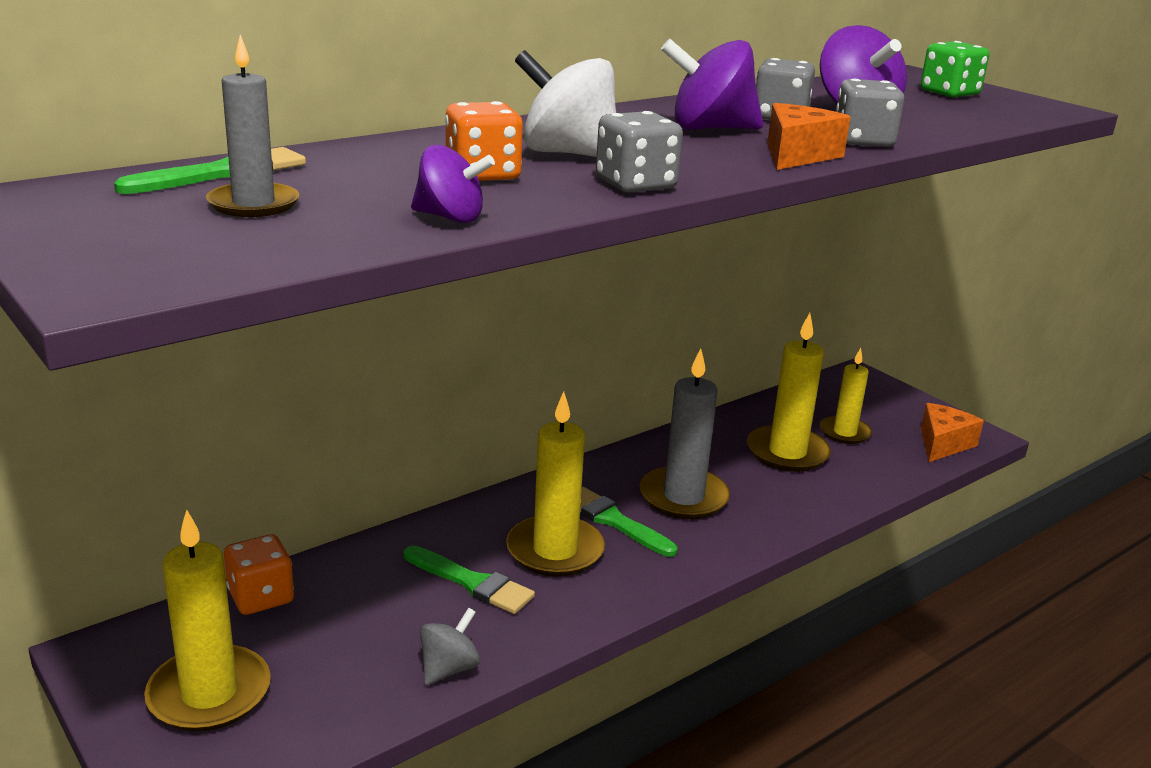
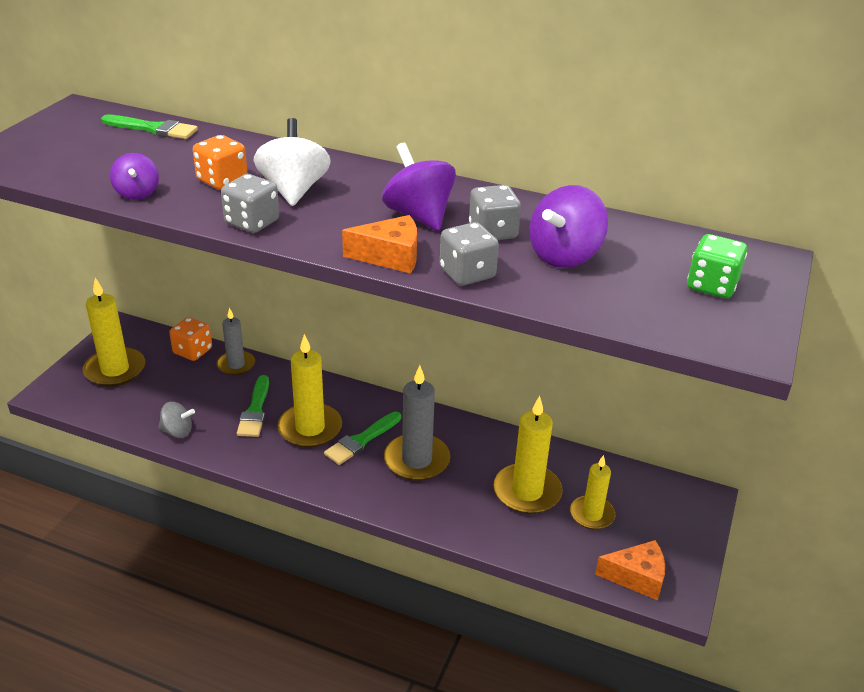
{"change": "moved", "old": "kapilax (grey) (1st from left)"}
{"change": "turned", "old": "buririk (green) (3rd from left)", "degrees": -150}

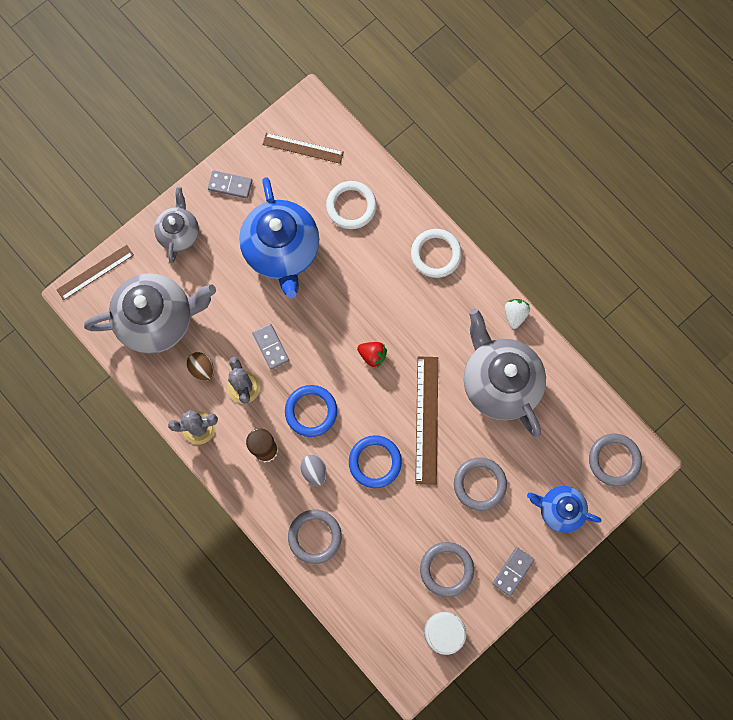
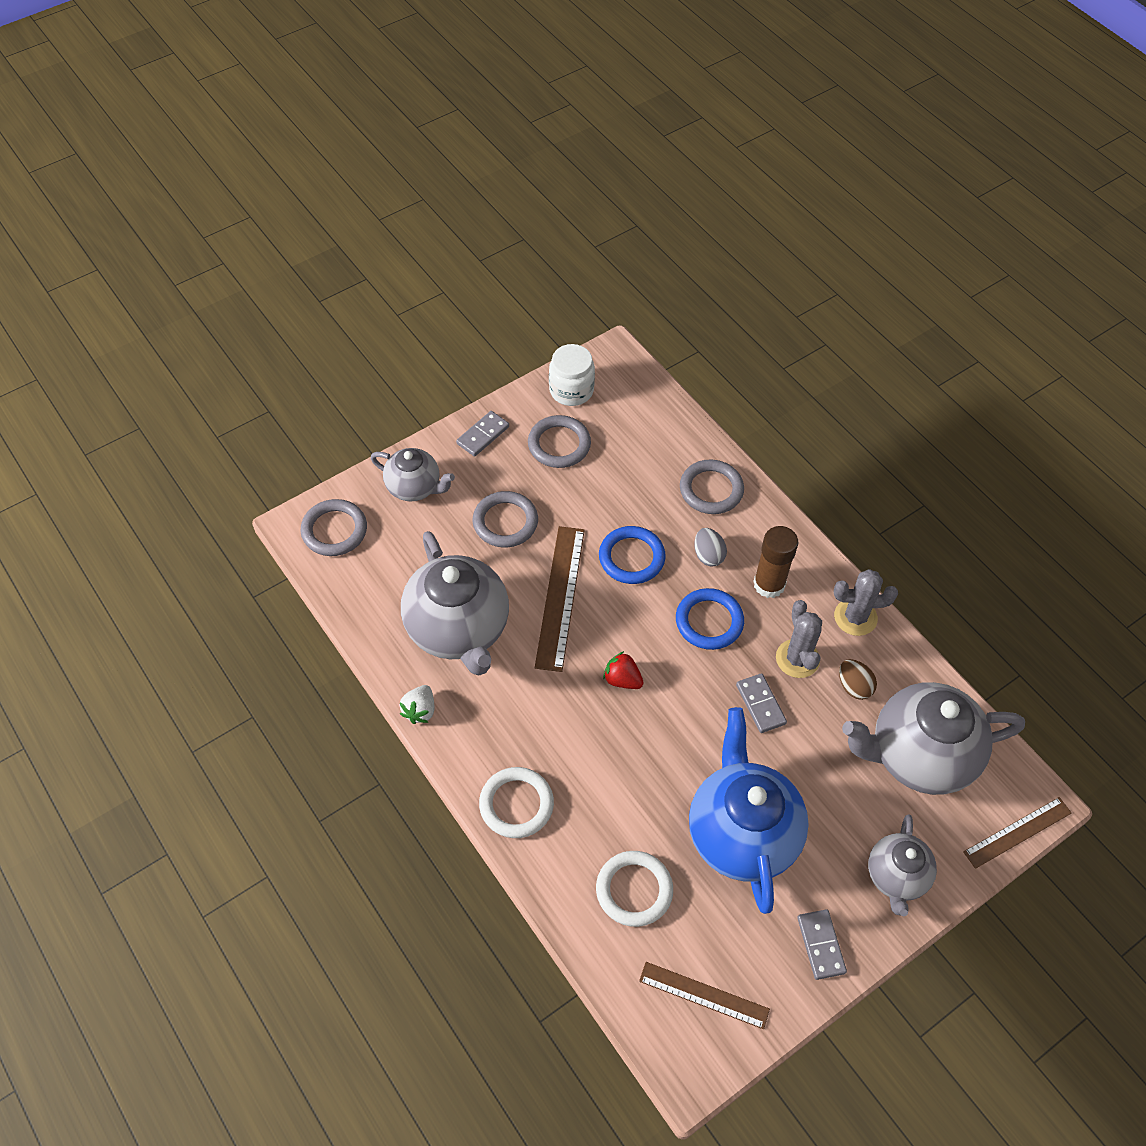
{"change": "recoloured", "old": "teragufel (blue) (2nd from left)", "new": "teragufel (grey) (1st from left)"}
{"change": "turned", "old": "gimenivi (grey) (1st from left in the first image)", "degrees": 60}

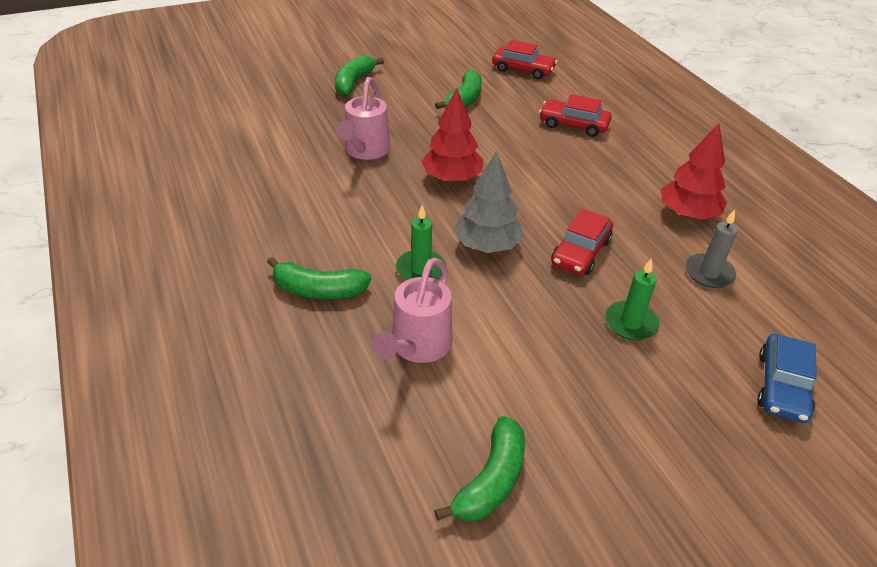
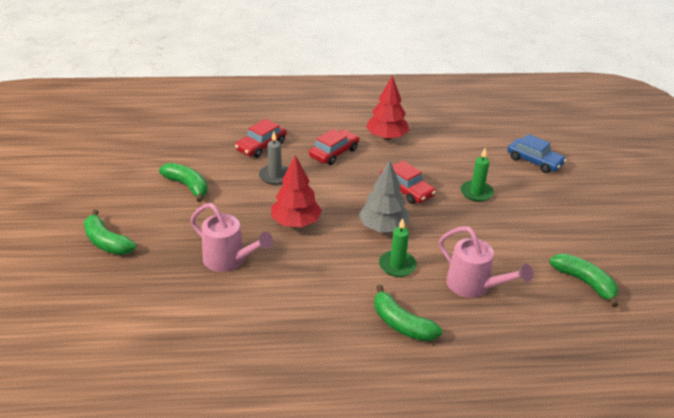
{"change": "moved", "old": "kapilax (grey)"}
{"change": "moved", "old": "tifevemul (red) (1st from left in the first image)", "new": "tifevemul (red) (2nd from left)"}
{"change": "turned", "old": "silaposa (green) (1st from left in the first image)", "degrees": 105}

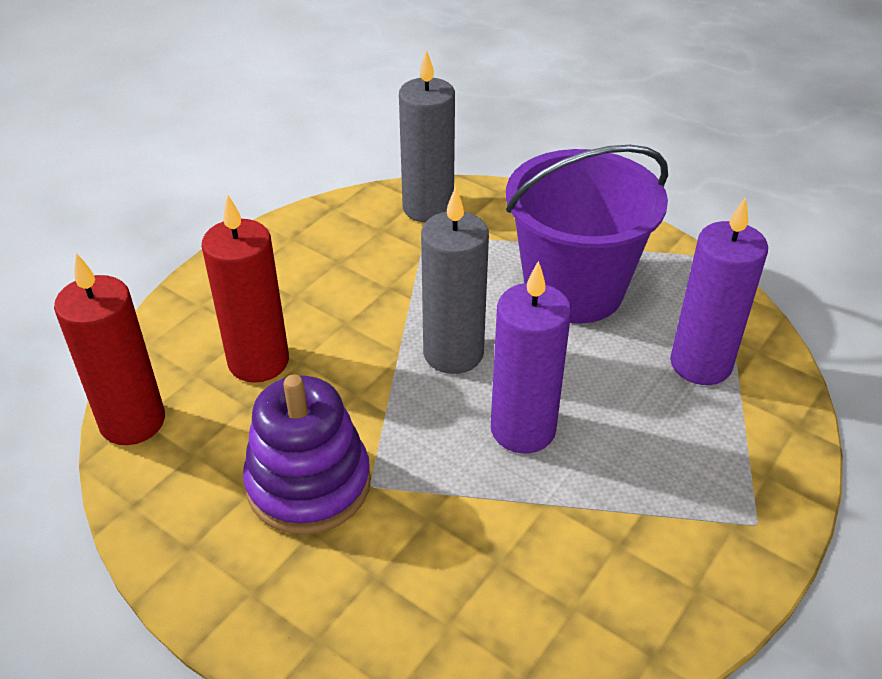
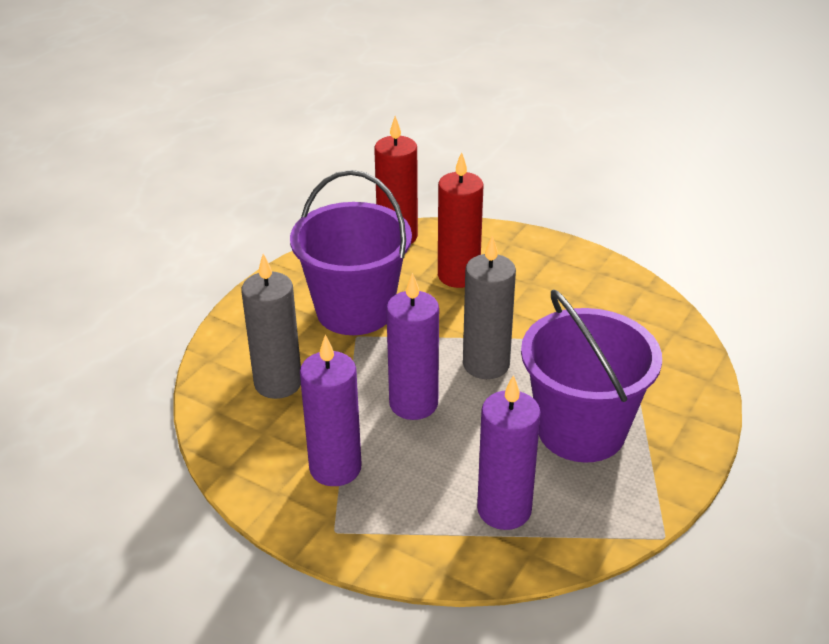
{"change": "moved", "old": "kapilax (grey) (1st from left)"}
{"change": "replaced", "old": "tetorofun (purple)", "new": "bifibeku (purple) (1st from left)"}
{"change": "added", "new": "kapilax (purple) (1st from left)"}

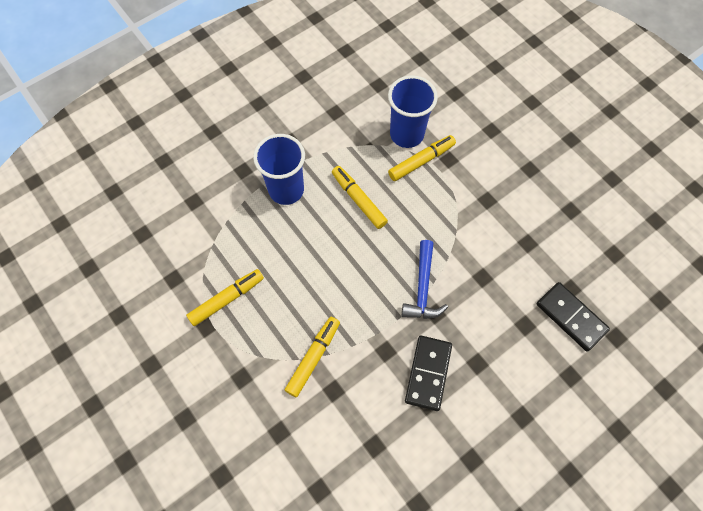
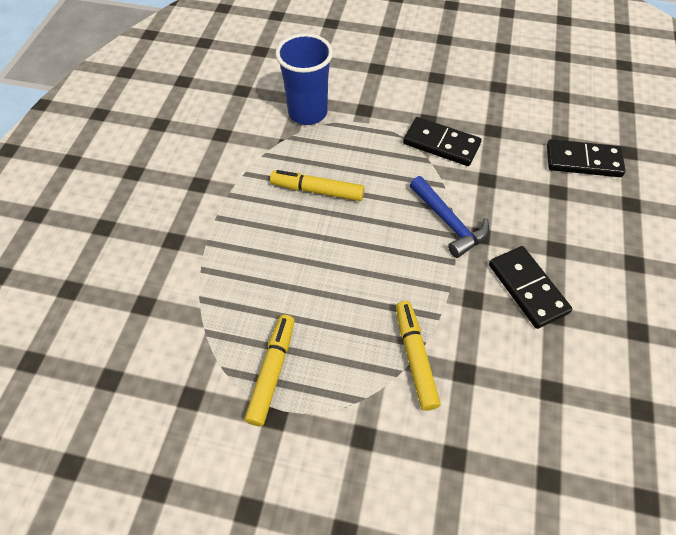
{"change": "added", "new": "gimenivi (black) (1st from left)"}
{"change": "removed", "old": "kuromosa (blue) (1st from left)"}
{"change": "removed", "old": "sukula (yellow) (4th from left)"}

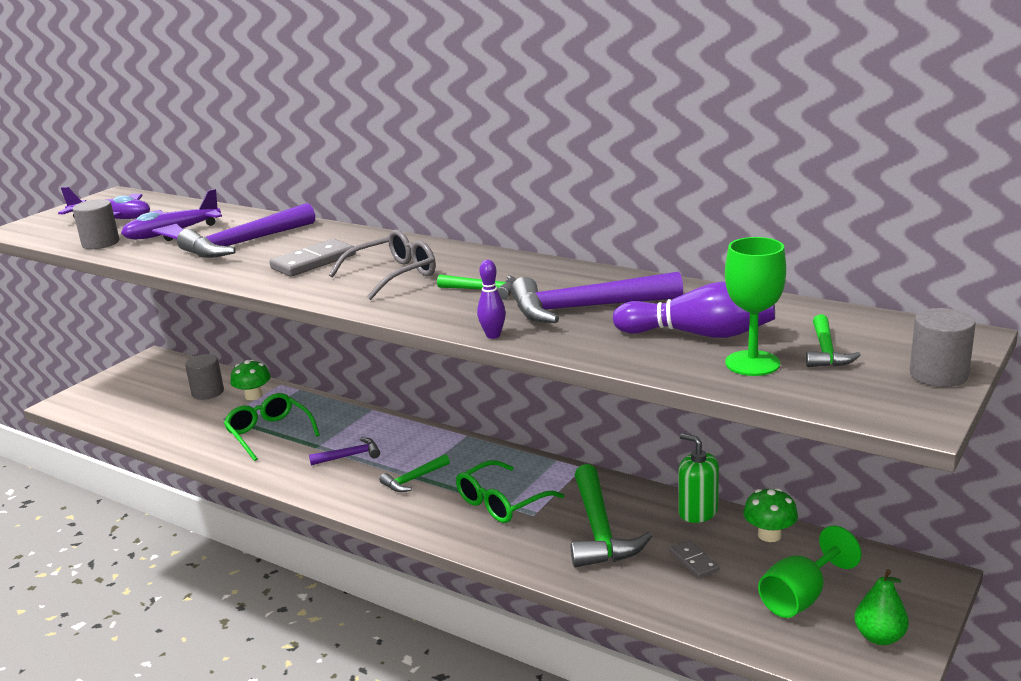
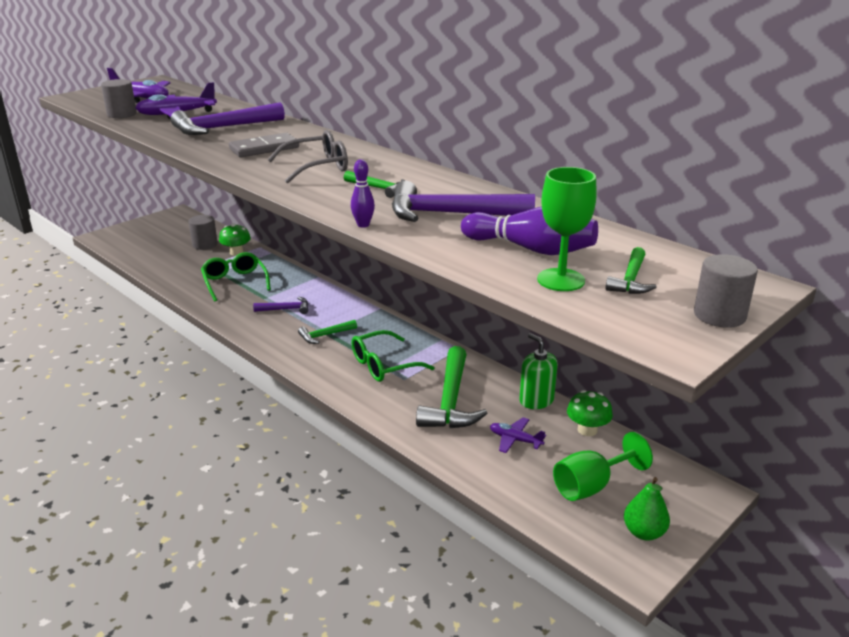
{"change": "replaced", "old": "gimenivi (grey) (2nd from left)", "new": "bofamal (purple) (3rd from left)"}

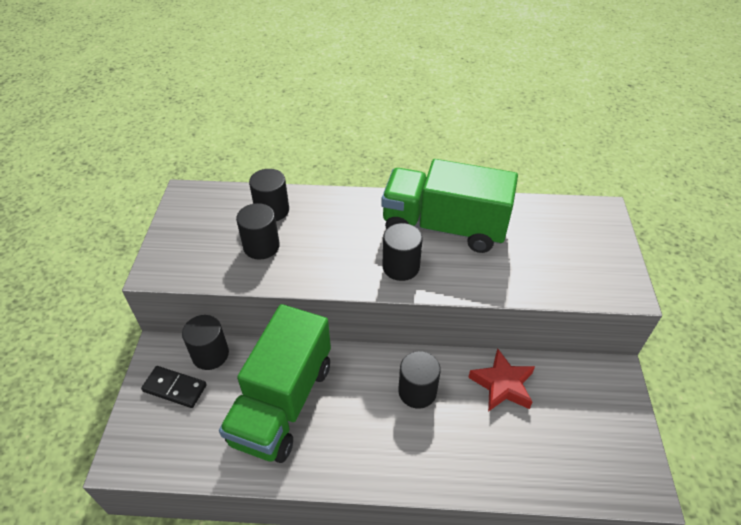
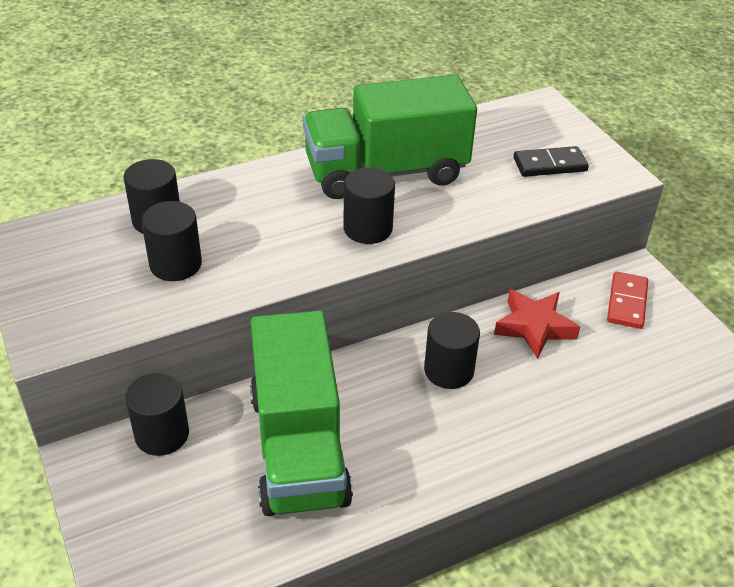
{"change": "moved", "old": "gimenivi (black)"}
{"change": "added", "new": "gimenivi (red)"}

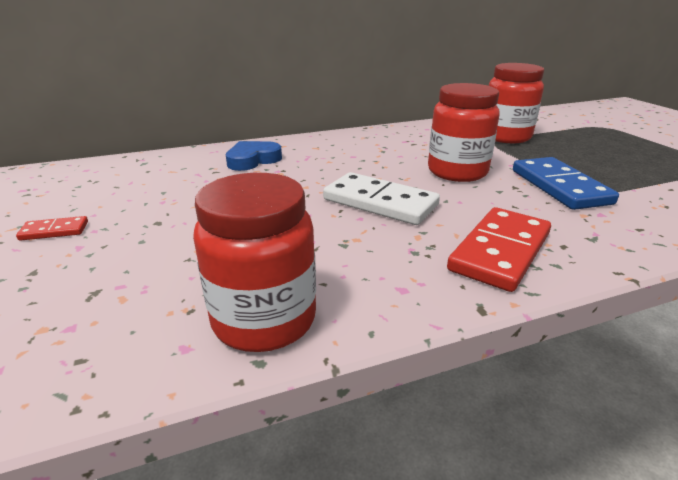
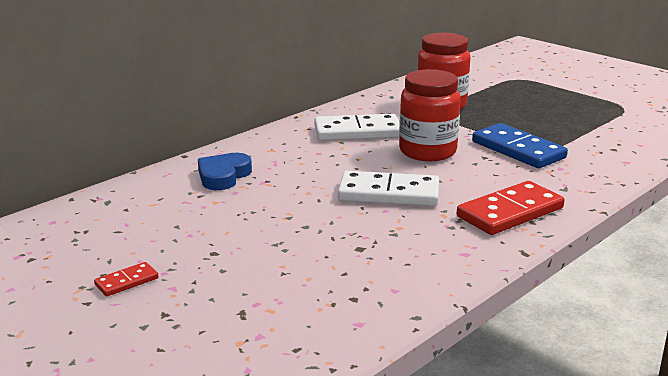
{"change": "added", "new": "gimenivi (white) (1st from left)"}
{"change": "turned", "old": "gimenivi (red) (2nd from left)", "degrees": 45}
{"change": "removed", "old": "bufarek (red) (1st from left)"}

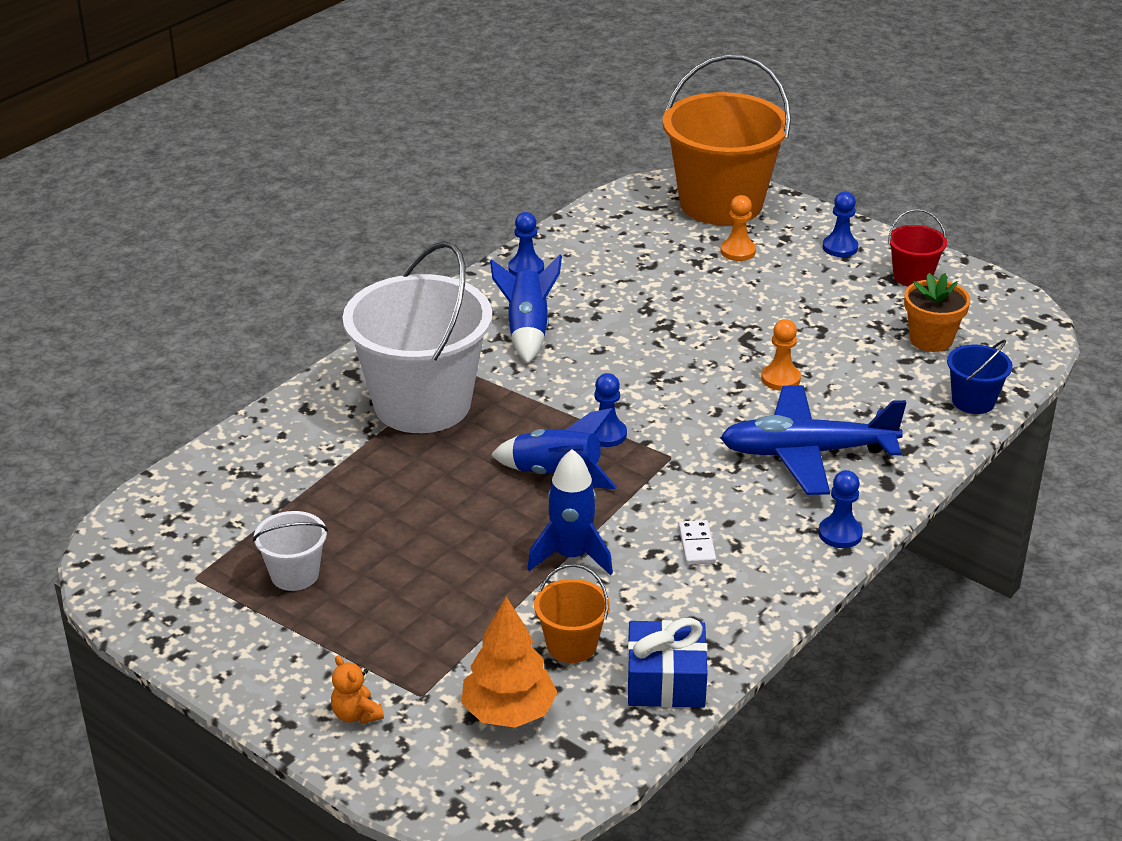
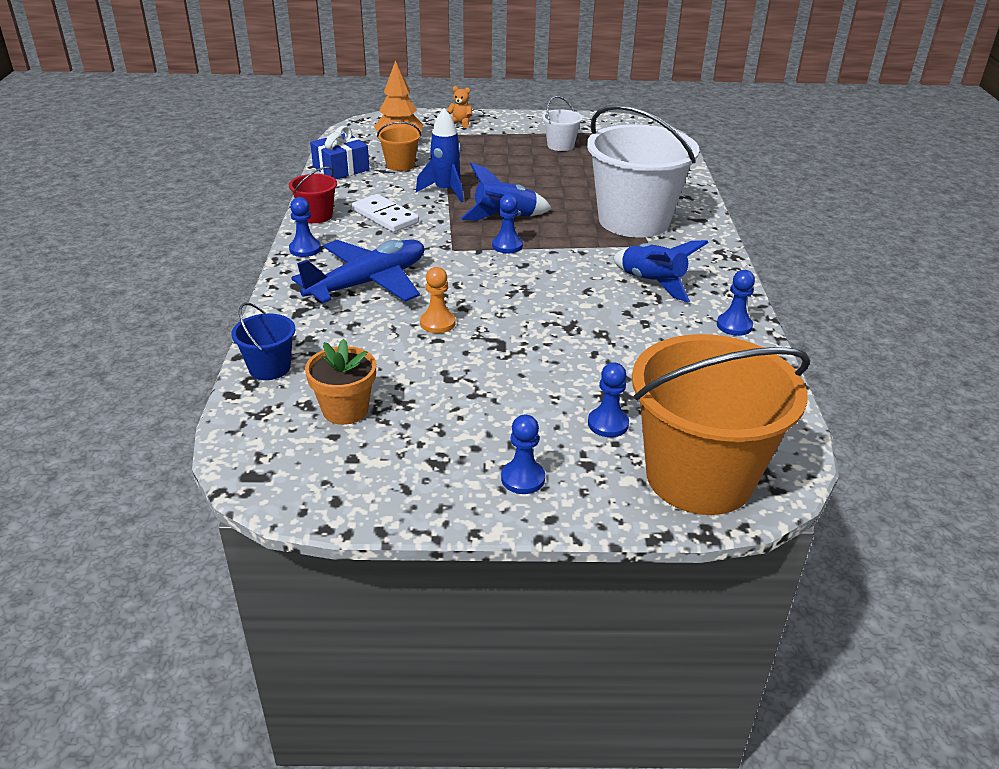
{"change": "moved", "old": "bifibeku (red)"}
{"change": "resized", "old": "gimenivi (white)", "factor": 1.69}
{"change": "recoloured", "old": "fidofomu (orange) (1st from left)", "new": "fidofomu (blue) (4th from left)"}

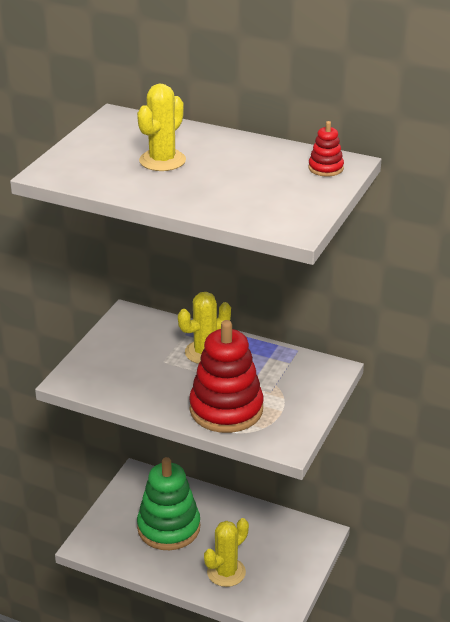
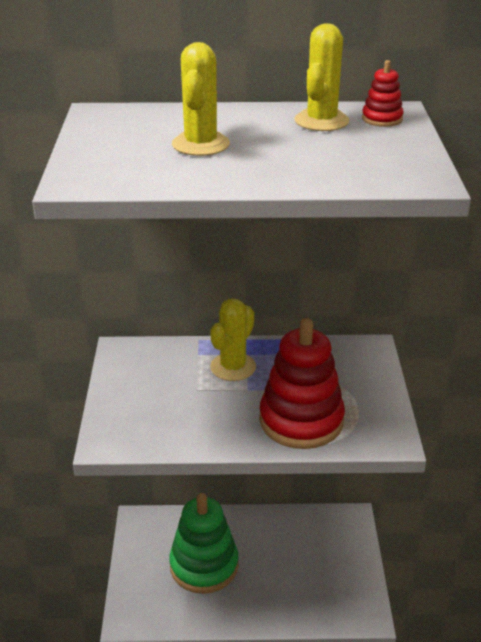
{"change": "moved", "old": "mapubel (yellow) (3rd from left)"}

